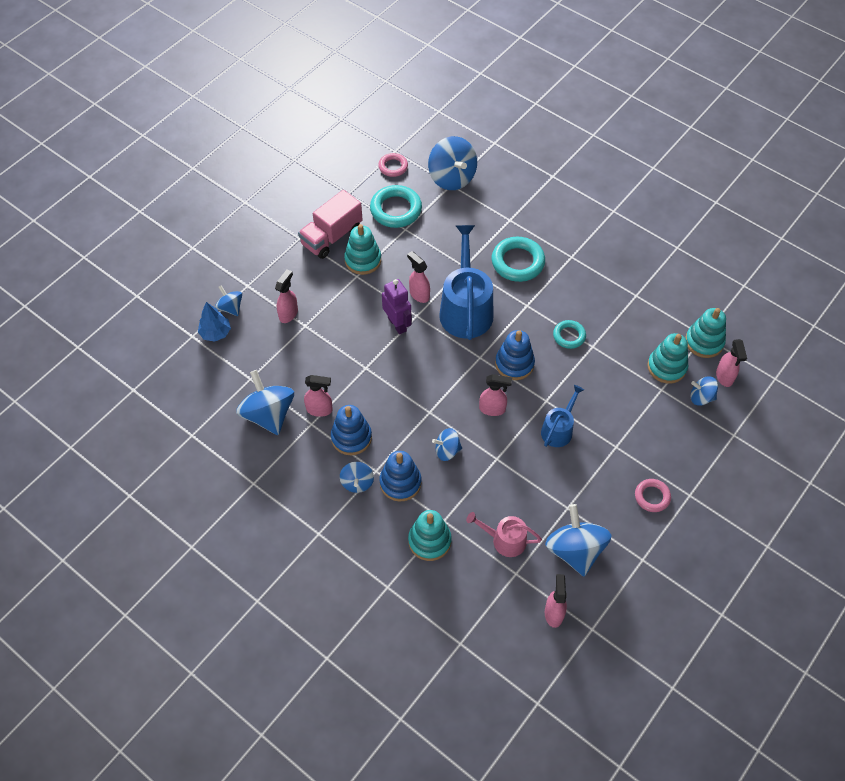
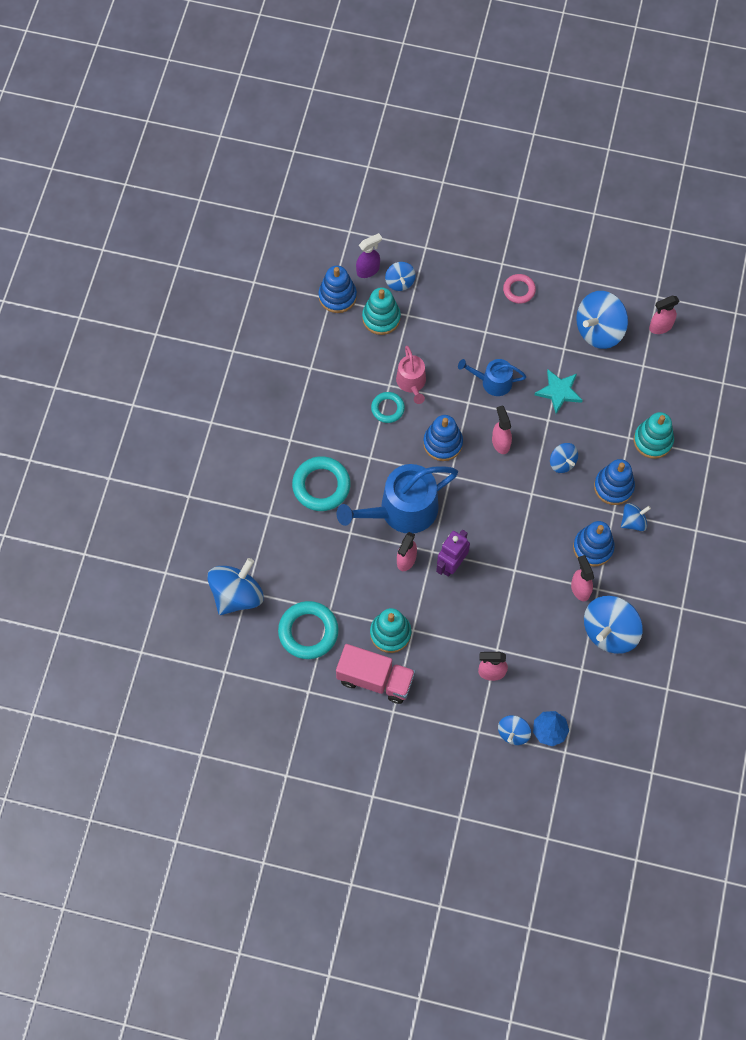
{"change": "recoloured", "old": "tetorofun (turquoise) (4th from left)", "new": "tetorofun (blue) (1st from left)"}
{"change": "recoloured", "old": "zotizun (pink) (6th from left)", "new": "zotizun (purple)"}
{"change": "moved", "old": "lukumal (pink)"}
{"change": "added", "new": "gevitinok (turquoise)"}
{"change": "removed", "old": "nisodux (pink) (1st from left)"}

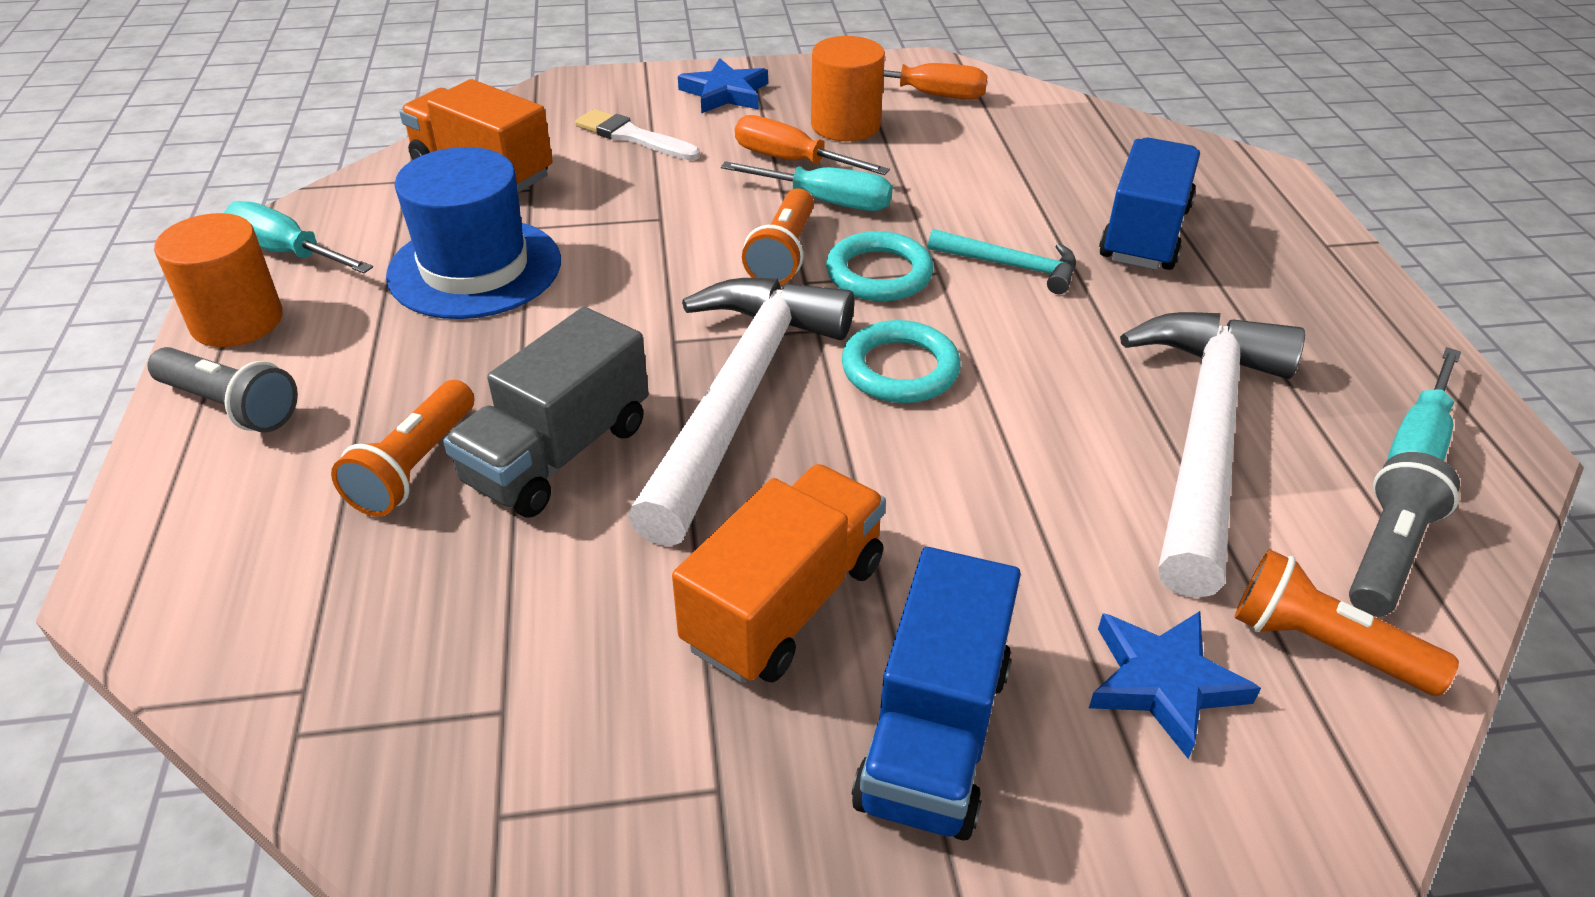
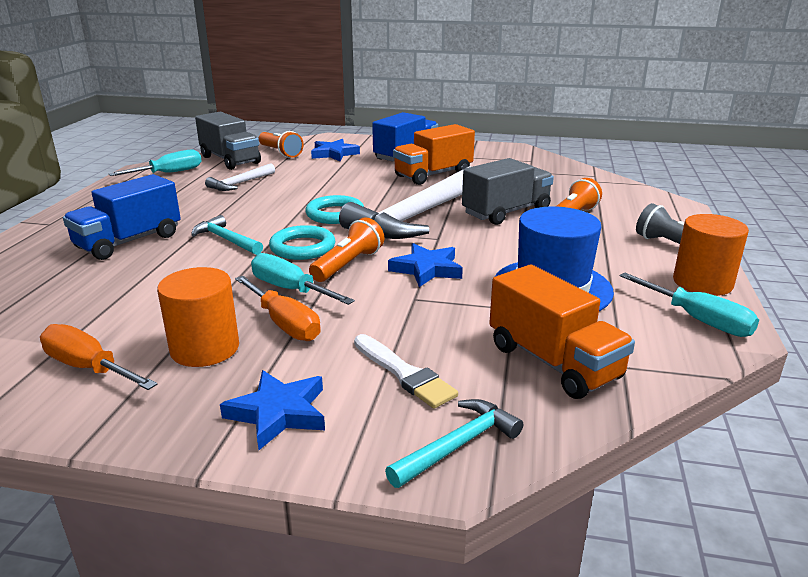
{"change": "replaced", "old": "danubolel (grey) (2nd from left)", "new": "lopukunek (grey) (1st from left)"}
{"change": "resized", "old": "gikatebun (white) (2nd from left in the first image)", "factor": 0.46}
{"change": "added", "new": "gikatebun (turquoise) (2nd from left)"}
{"change": "added", "new": "gevitinok (blue) (3rd from left)"}

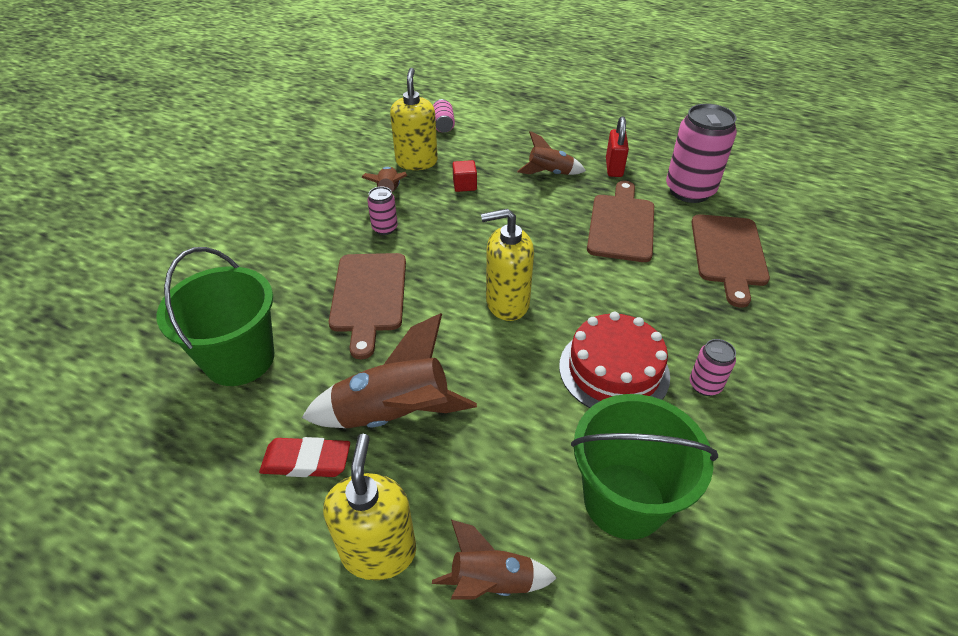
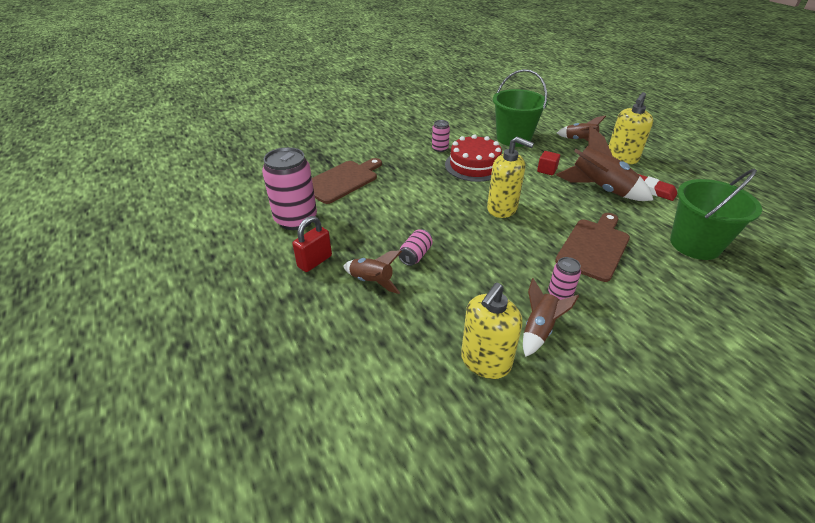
{"change": "moved", "old": "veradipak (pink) (2nd from left)"}
{"change": "moved", "old": "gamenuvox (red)"}
{"change": "removed", "old": "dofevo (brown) (2nd from left)"}

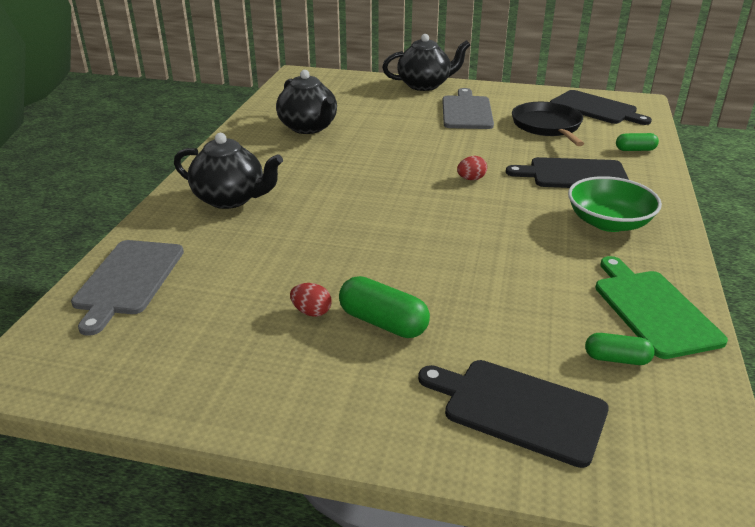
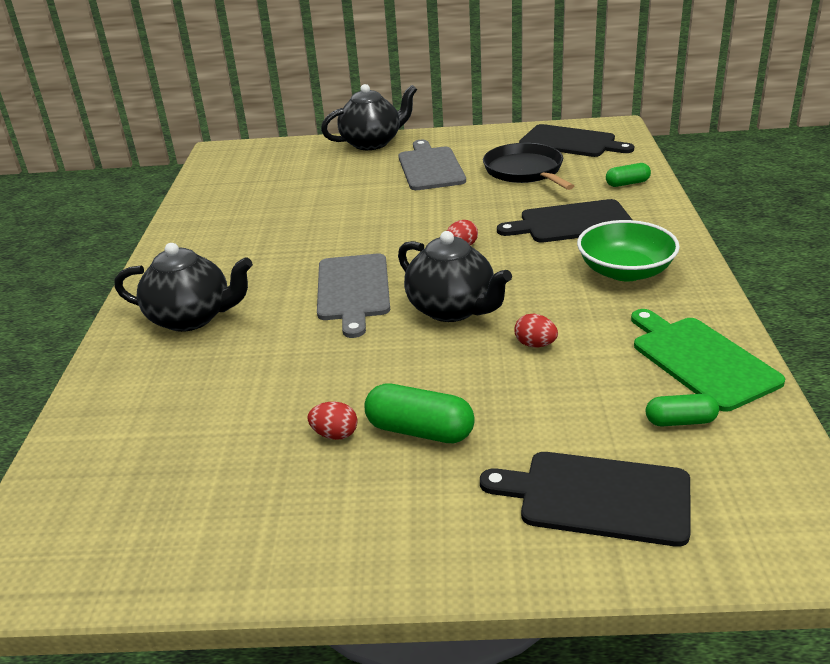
{"change": "moved", "old": "dofevo (grey) (1st from left)"}
{"change": "moved", "old": "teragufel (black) (2nd from left in the first image)", "new": "teragufel (black) (3rd from left)"}
{"change": "added", "new": "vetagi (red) (3rd from left)"}

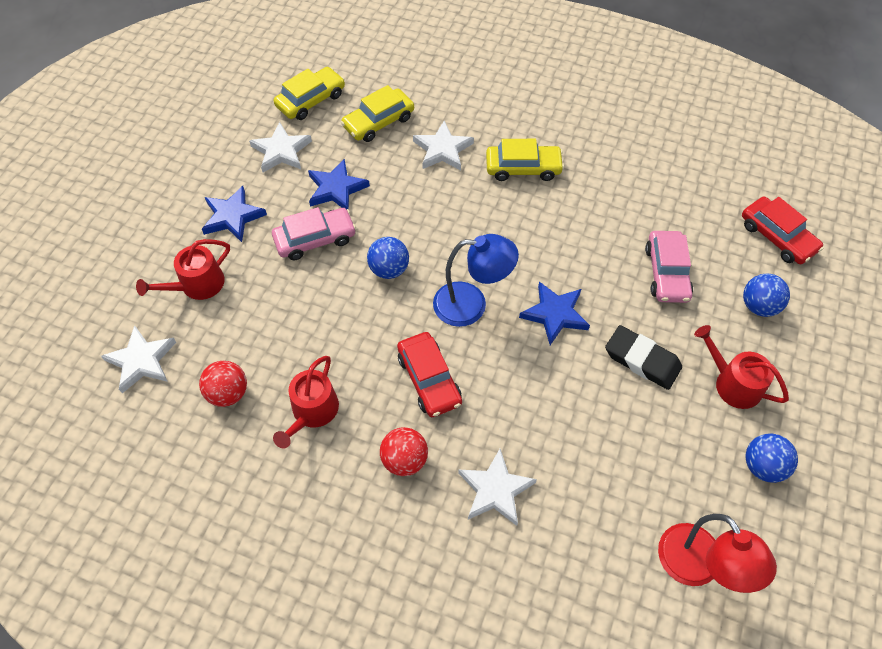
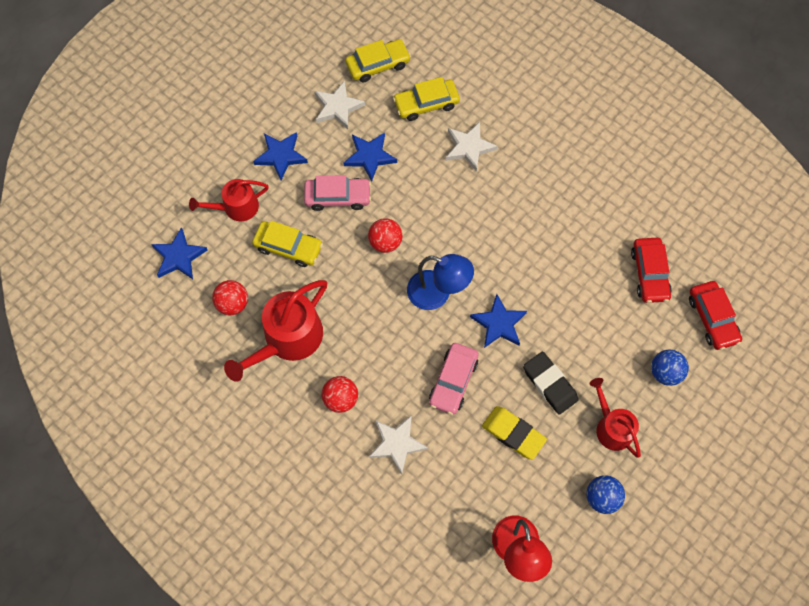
{"change": "recoloured", "old": "gevitinok (white) (1st from left)", "new": "gevitinok (blue) (1st from left)"}
{"change": "resized", "old": "lukumal (red) (2nd from left)", "factor": 1.62}
{"change": "moved", "old": "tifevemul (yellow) (3rd from left in the first image)", "new": "tifevemul (yellow) (1st from left)"}
{"change": "recoloured", "old": "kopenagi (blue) (1st from left)", "new": "kopenagi (red) (3rd from left)"}
{"change": "moved", "old": "tifevemul (pink) (2nd from left)"}
{"change": "added", "new": "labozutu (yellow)"}
{"change": "moved", "old": "tifevemul (red) (1st from left)"}

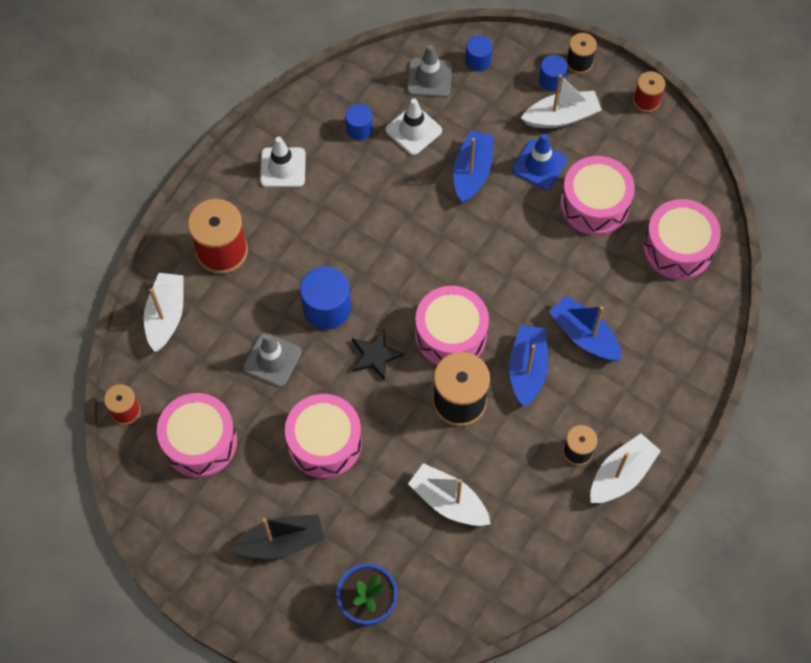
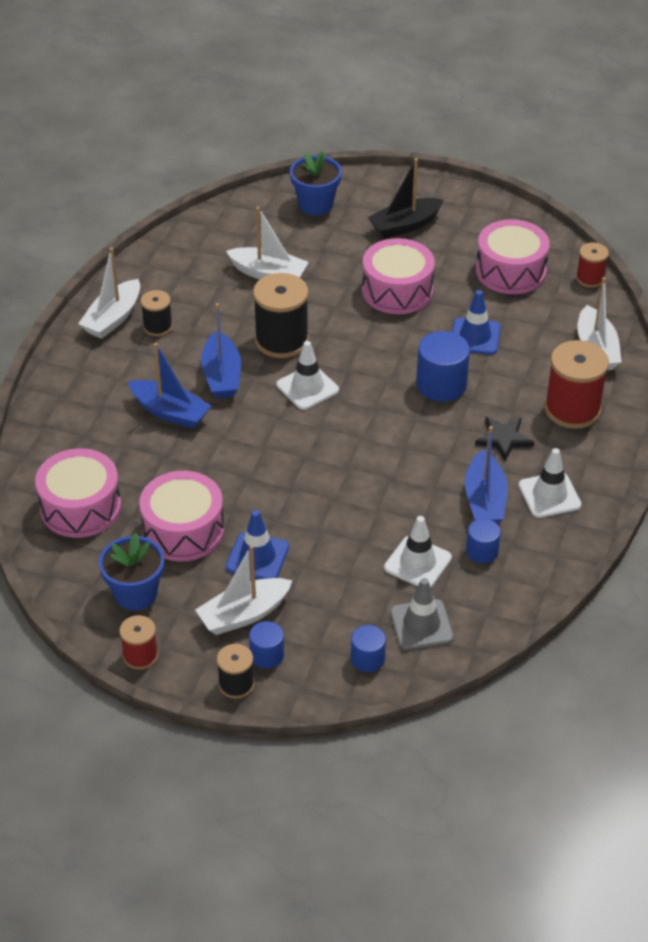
{"change": "added", "new": "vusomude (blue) (1st from left)"}
{"change": "replaced", "old": "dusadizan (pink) (3rd from left)", "new": "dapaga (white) (1st from left)"}
{"change": "recoloured", "old": "dapaga (grey) (1st from left)", "new": "dapaga (blue) (2nd from left)"}
{"change": "moved", "old": "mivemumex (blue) (1st from left in the first image)", "new": "mivemumex (blue) (3rd from left)"}
{"change": "moved", "old": "gevitinok (black)"}

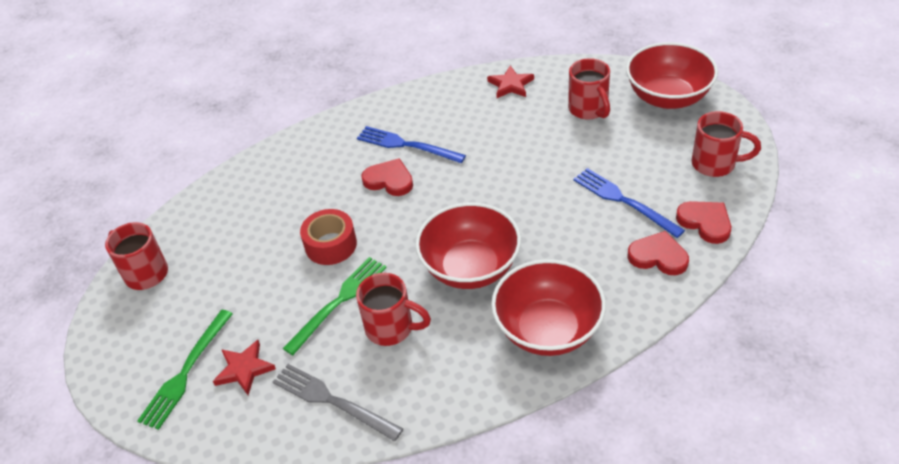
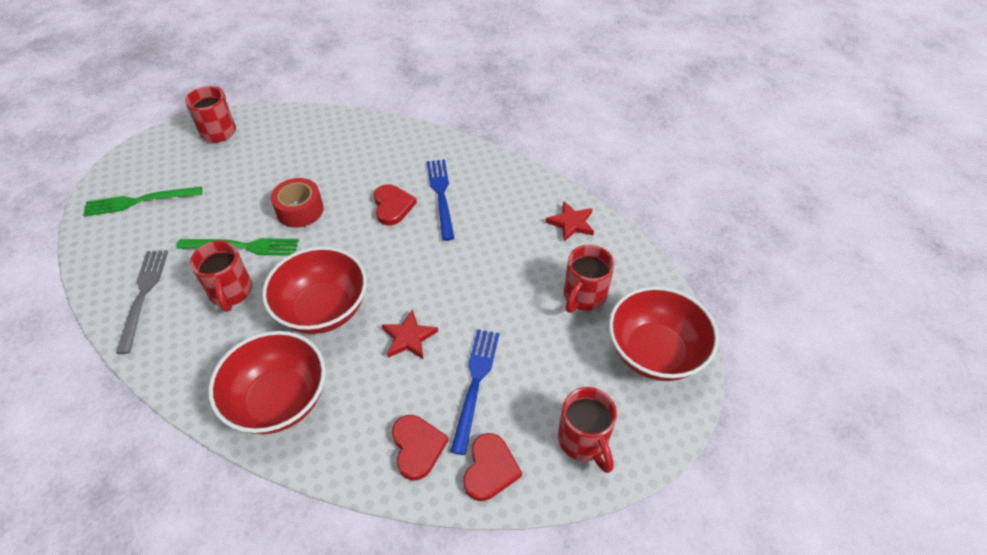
{"change": "moved", "old": "gevitinok (red) (1st from left)"}

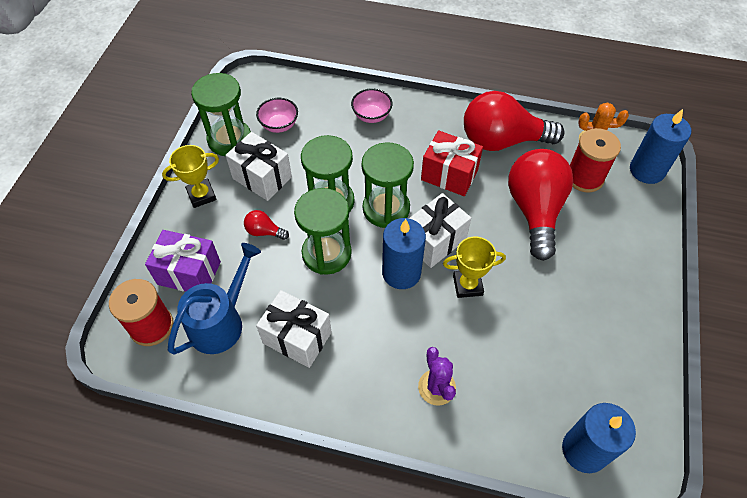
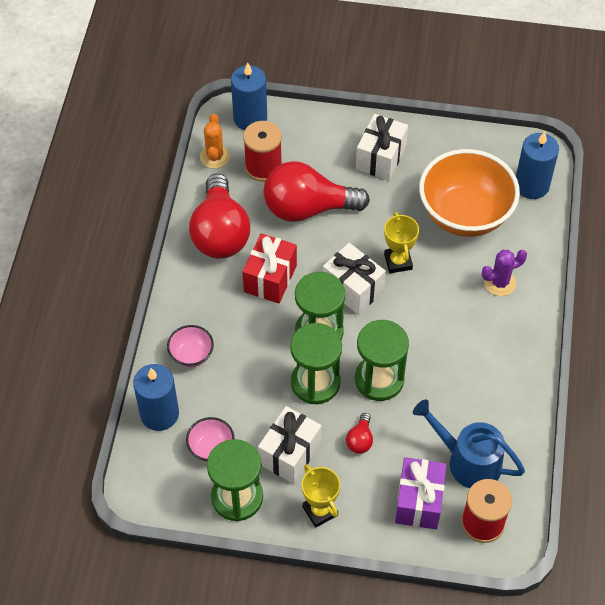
{"change": "moved", "old": "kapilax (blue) (1st from left)"}
{"change": "moved", "old": "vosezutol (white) (2nd from left in the first image)", "new": "vosezutol (white) (3rd from left)"}
{"change": "added", "new": "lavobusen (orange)"}

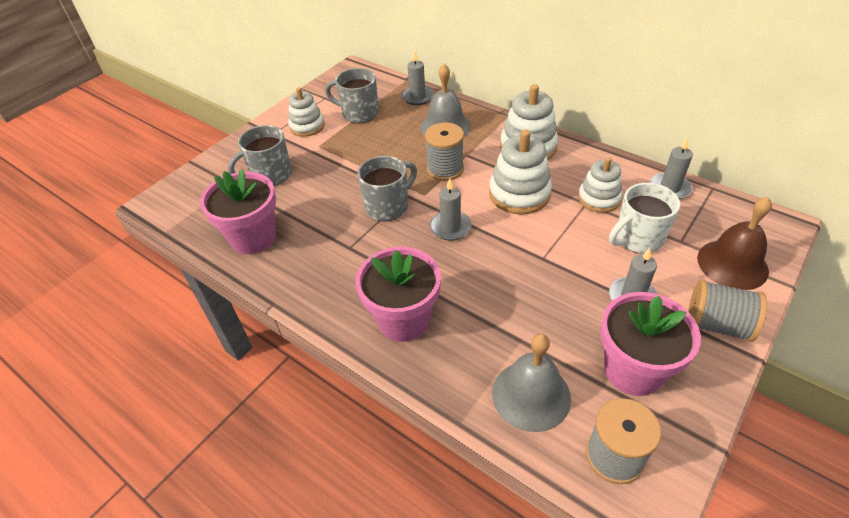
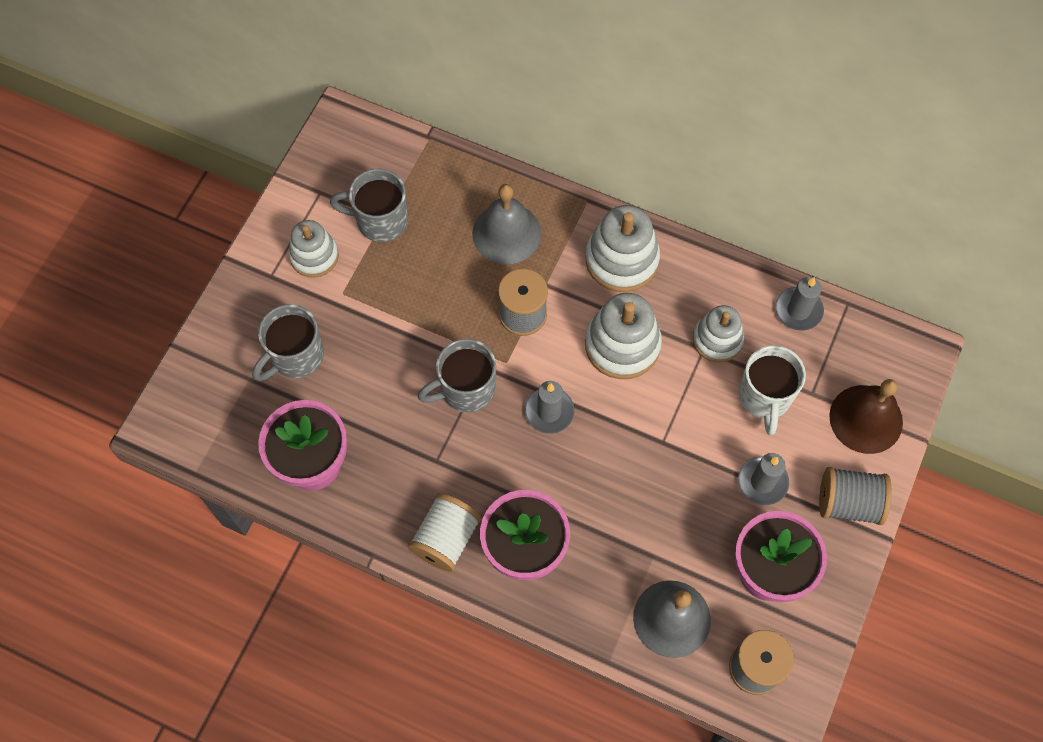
{"change": "added", "new": "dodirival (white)"}
{"change": "turned", "old": "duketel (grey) (3rd from left)", "degrees": -150}
{"change": "turned", "old": "duketel (white)", "degrees": -45}
{"change": "removed", "old": "kapilax (grey) (1st from left)"}

